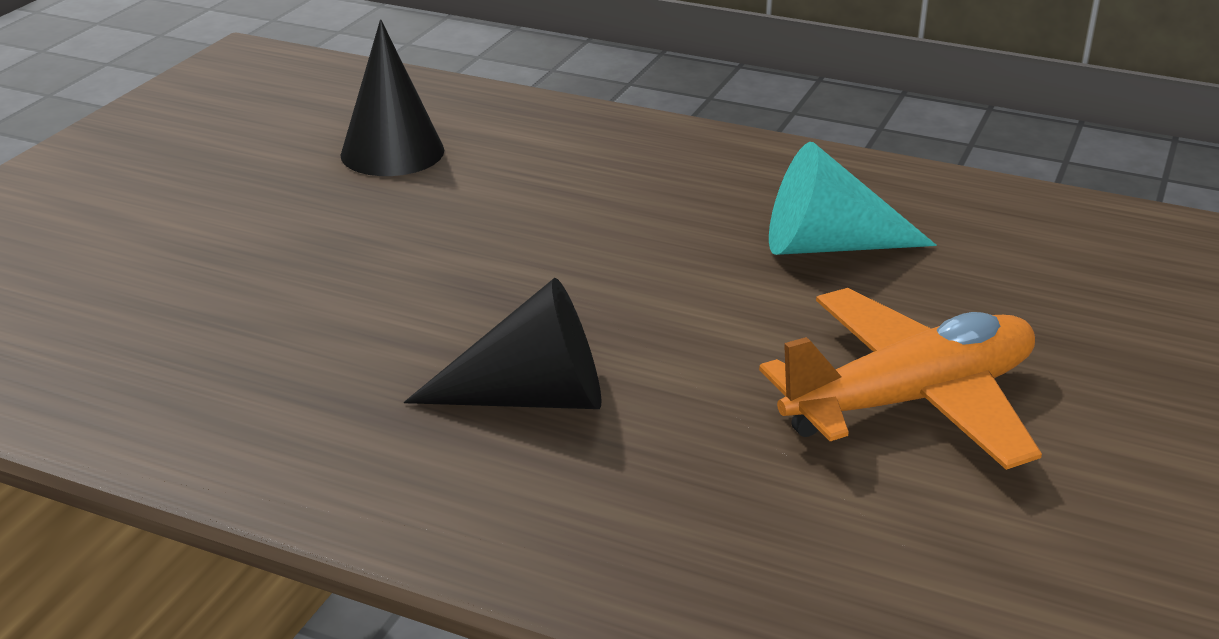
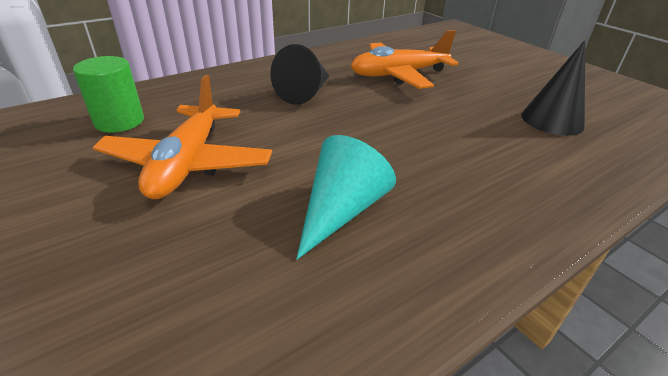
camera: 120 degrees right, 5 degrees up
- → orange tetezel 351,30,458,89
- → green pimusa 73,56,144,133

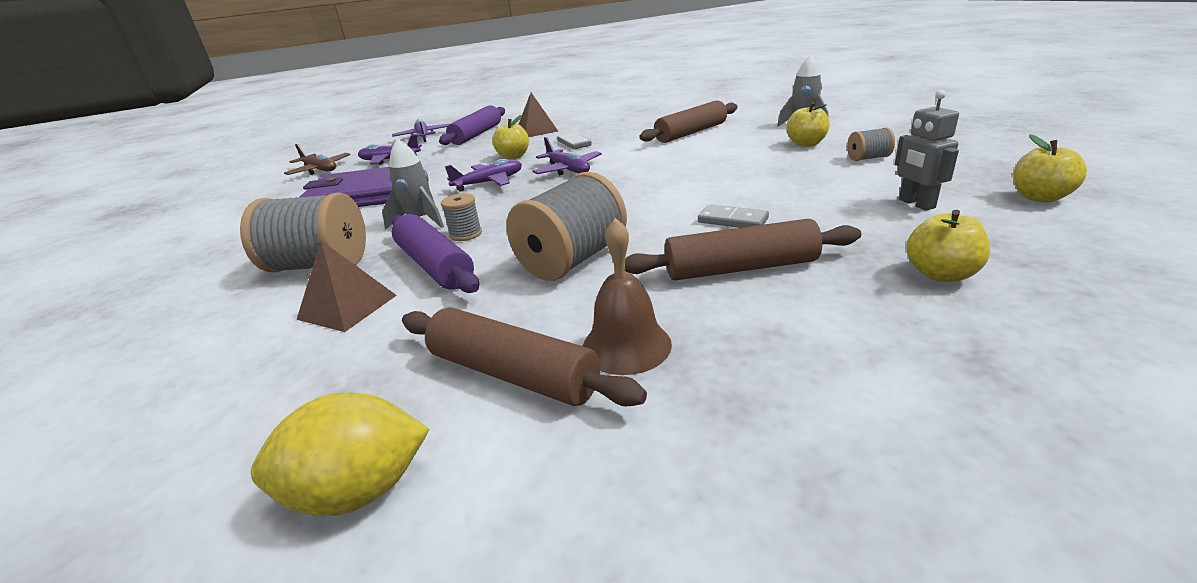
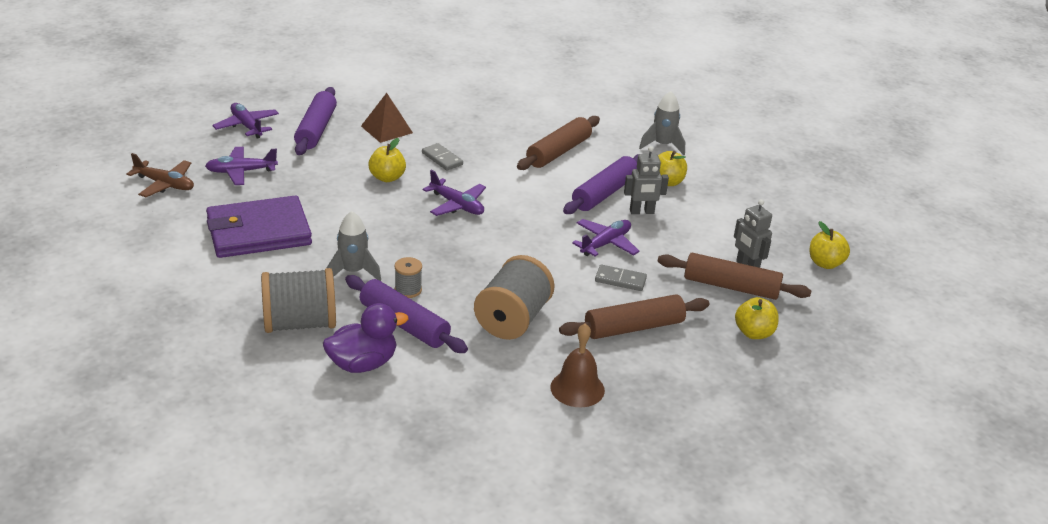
camera: 20 degrees left, 5 degrees up
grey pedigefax 847,127,895,161 → -
purple tetezel 445,159,522,192 → purple tetezel 572,219,640,256, moved
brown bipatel 296,241,397,332 → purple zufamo 323,303,408,373
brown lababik 402,307,647,406 → brown lababik 657,253,811,300, moved
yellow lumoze 251,393,430,516 → -
- → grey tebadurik 624,146,669,214
- → purple lababik 563,154,639,214

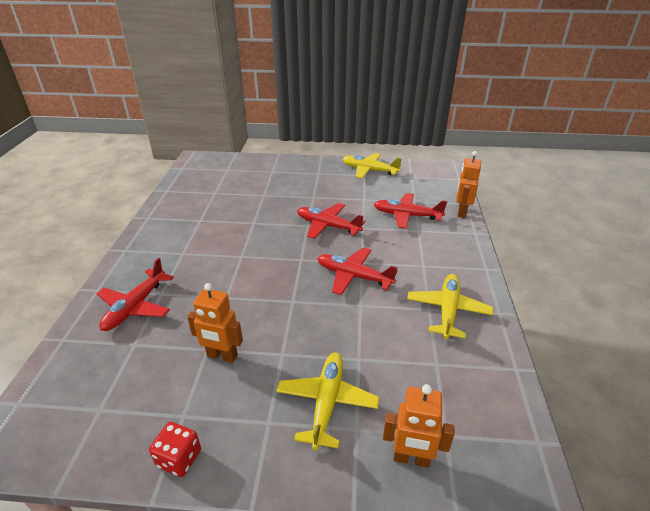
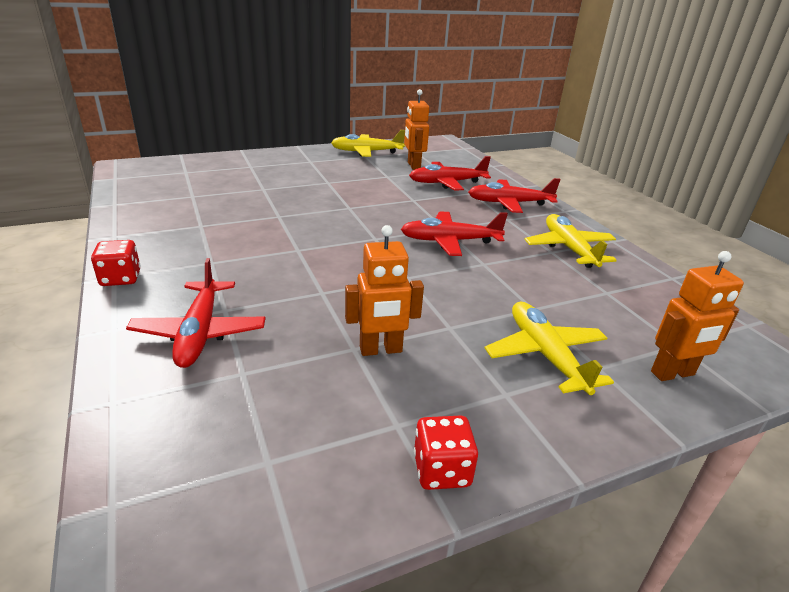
camera: 30 degrees left, 5 degrees down
orange tebadurik 456,151,481,218 → orange tebadurik 404,89,429,170, moved
red tetezel 297,203,365,239 → red tetezel 468,178,561,213, moved
- → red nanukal 91,240,140,286

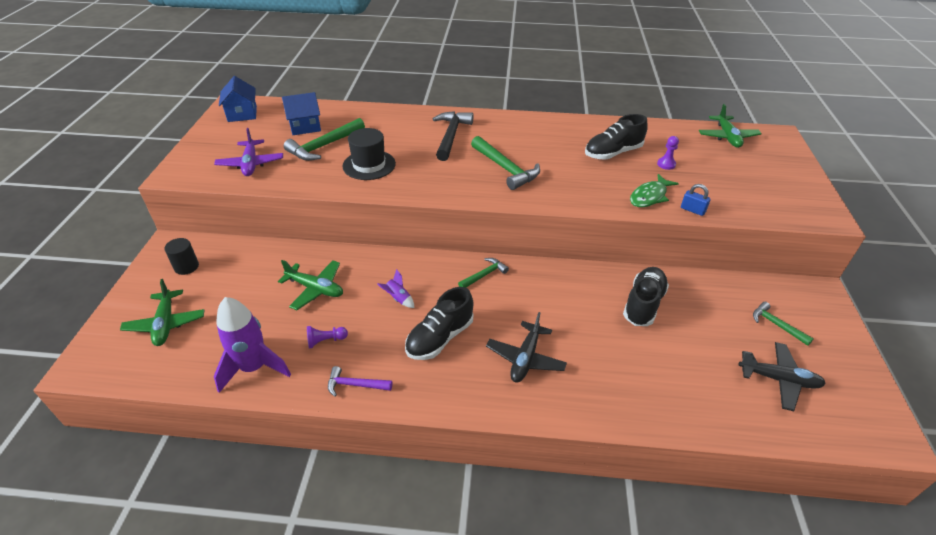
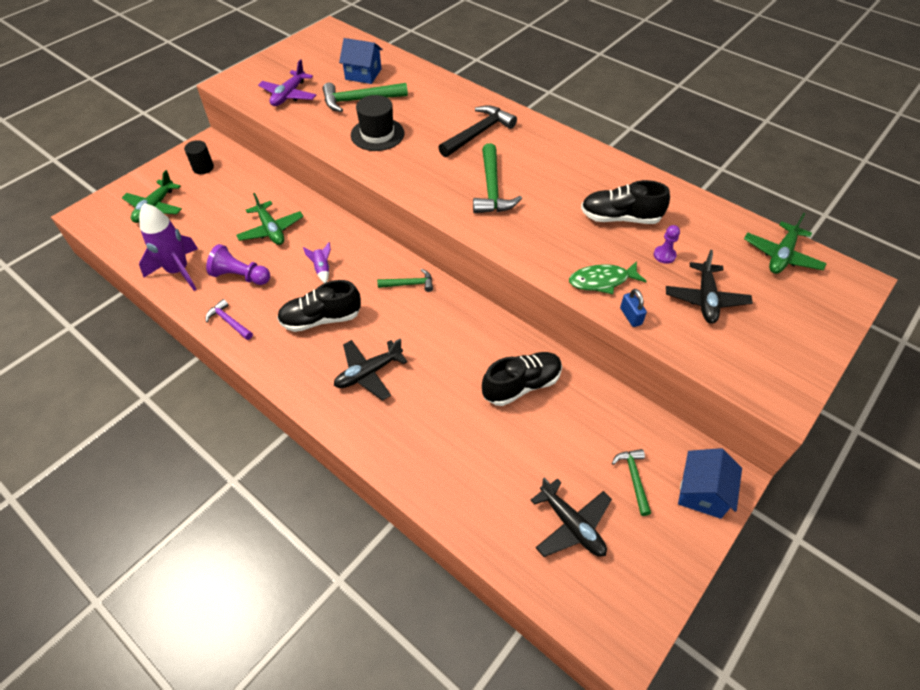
camera: 35 degrees right, 10 degrees up
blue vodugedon 219,76,257,122 → blue vodugedon 678,448,742,519, moved
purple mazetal 307,326,348,348 → purple mazetal 206,244,270,285, x1.63
- → black tetezel 666,250,753,324

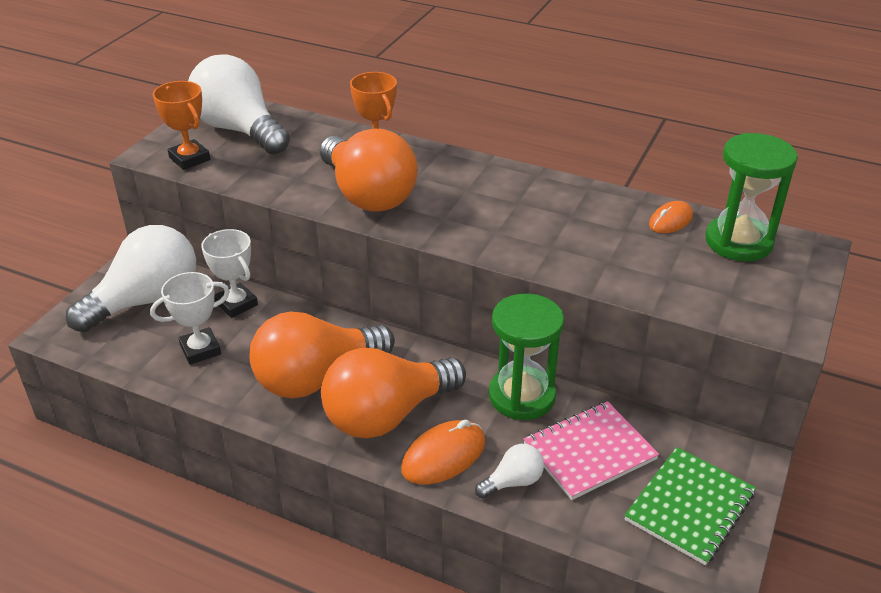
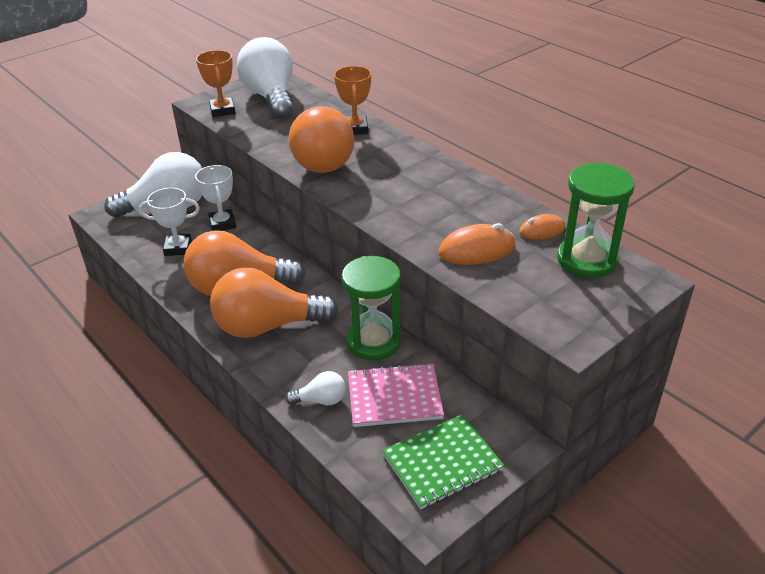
camera: 25 degrees right, 0 degrees up
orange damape 401,419,485,485 → orange damape 438,223,516,265, moved

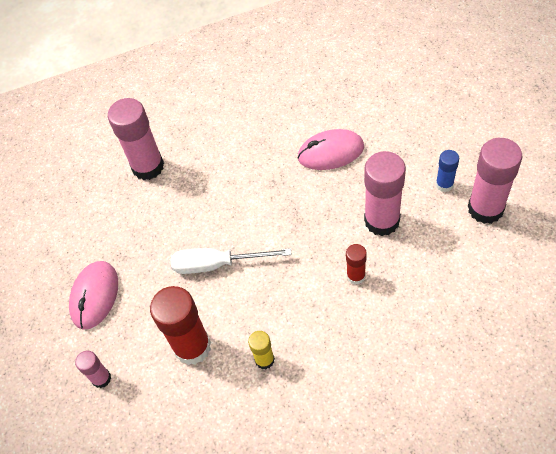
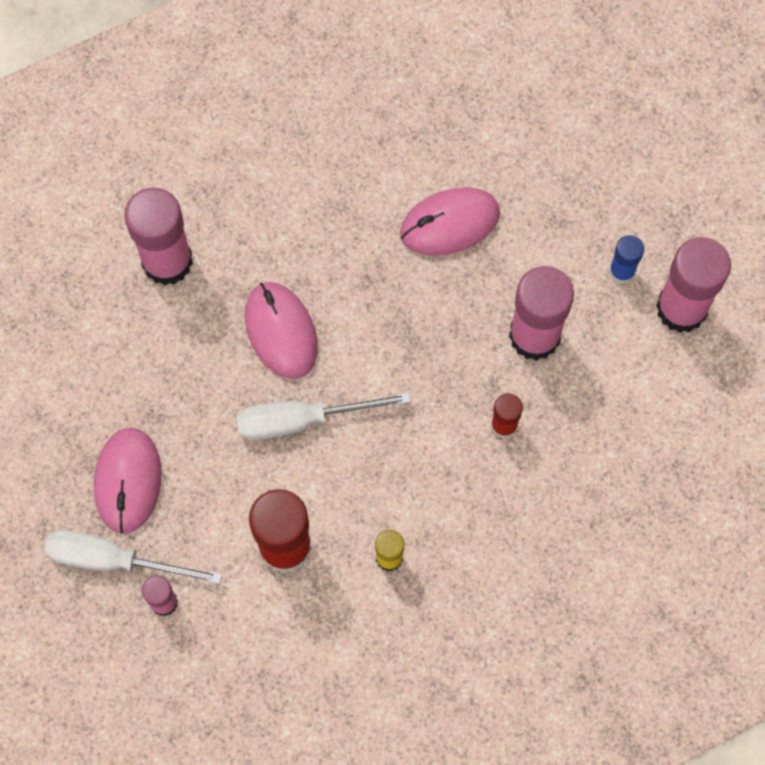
camera: 15 degrees left, 15 degrees up
- → pink damape 245,282,318,379
- → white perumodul 45,530,222,584

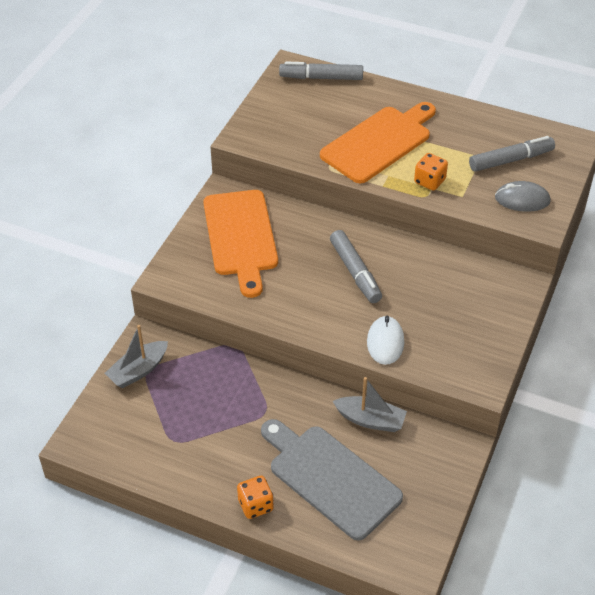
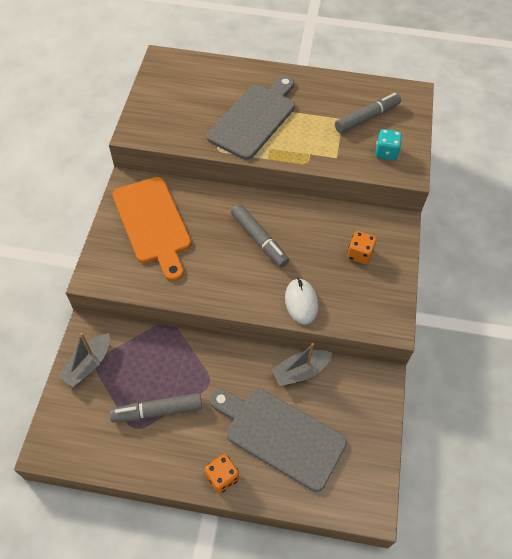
camera: 15 degrees left, 10 degrees up
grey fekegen 279,61,363,80 → grey fekegen 110,393,202,423, moved
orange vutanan 320,102,436,183 → grey vutanan 207,76,295,160
orange nanukal 414,153,448,191 → orange nanukal 347,231,377,264, moved
grey damape 495,181,551,212 → turquoise nanukal 375,129,402,160
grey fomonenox 333,377,407,432 → grey fomonenox 271,343,333,386, 150 degrees clockwise

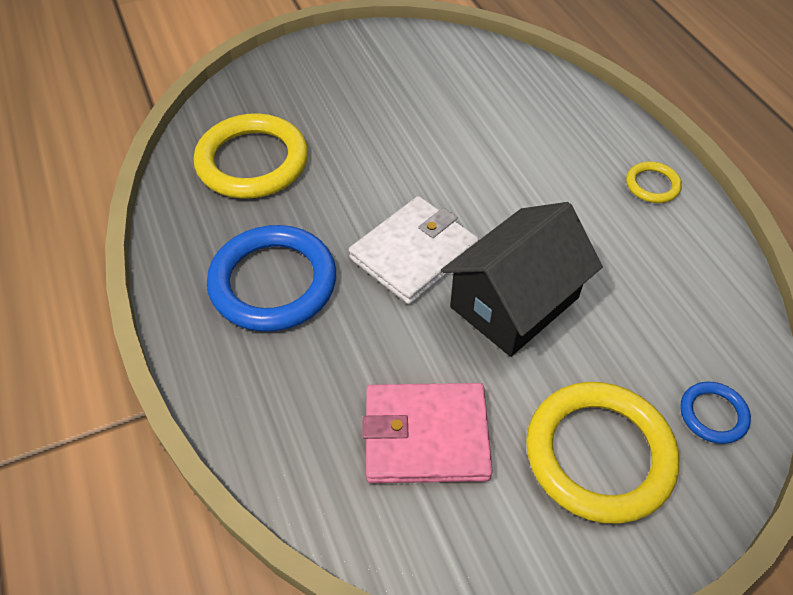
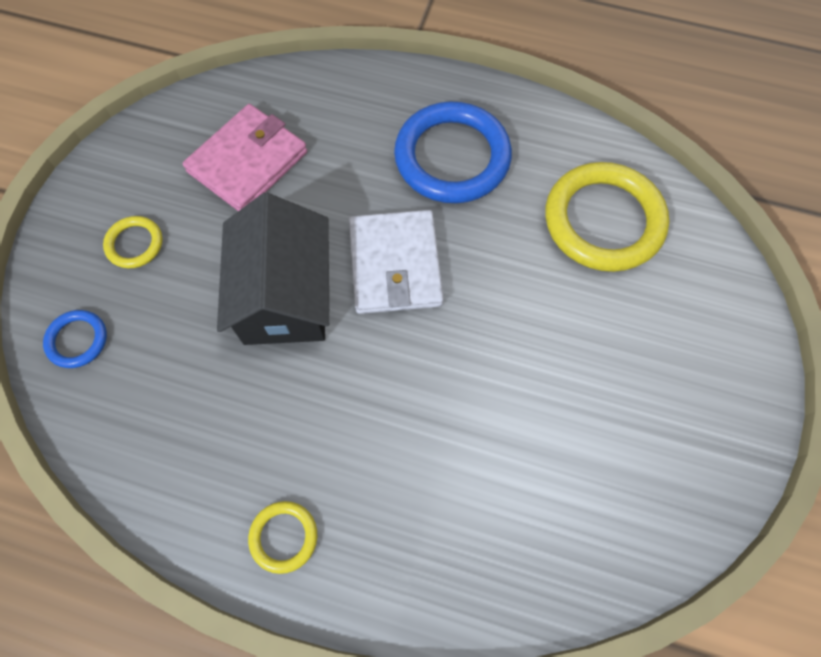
camera: 130 degrees right, 15 degrees up
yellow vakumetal 526,382,679,524 → yellow vakumetal 103,216,163,268, x0.47

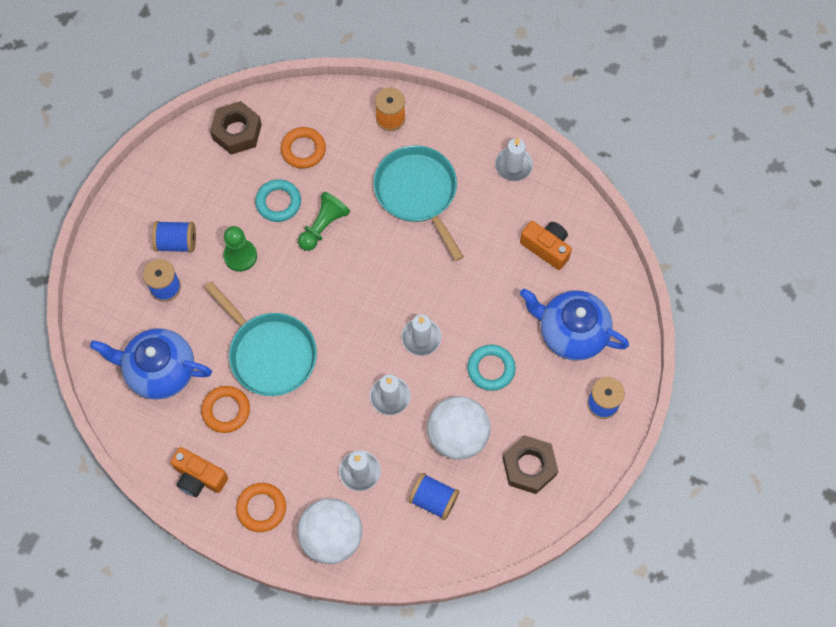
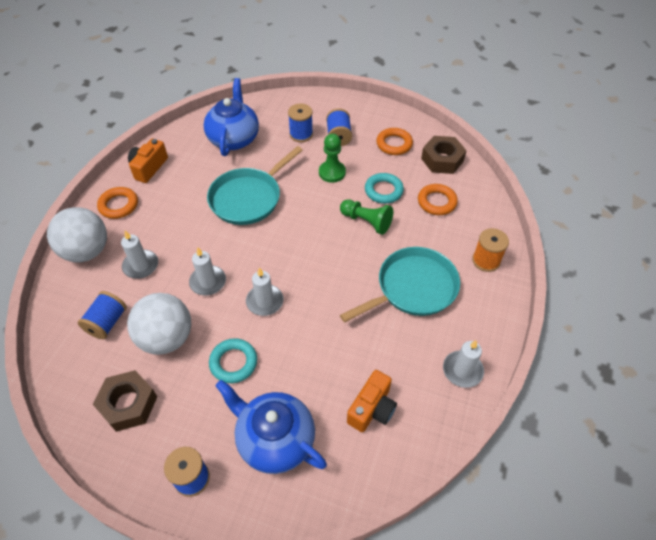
camera: 85 degrees right, 15 degrees down
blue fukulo 520,288,629,361 → blue fukulo 215,380,327,474, 75 degrees counterclockwise
orange vakumetal 201,386,250,433 → orange vakumetal 376,128,413,155, moved

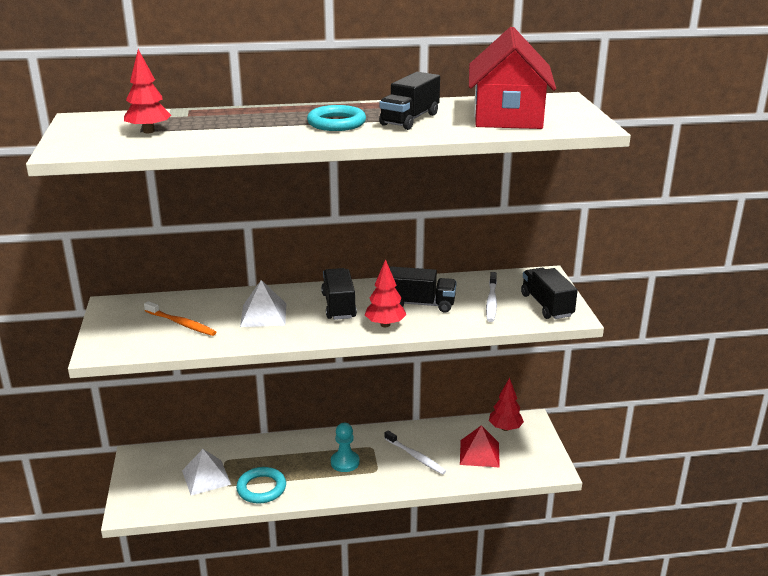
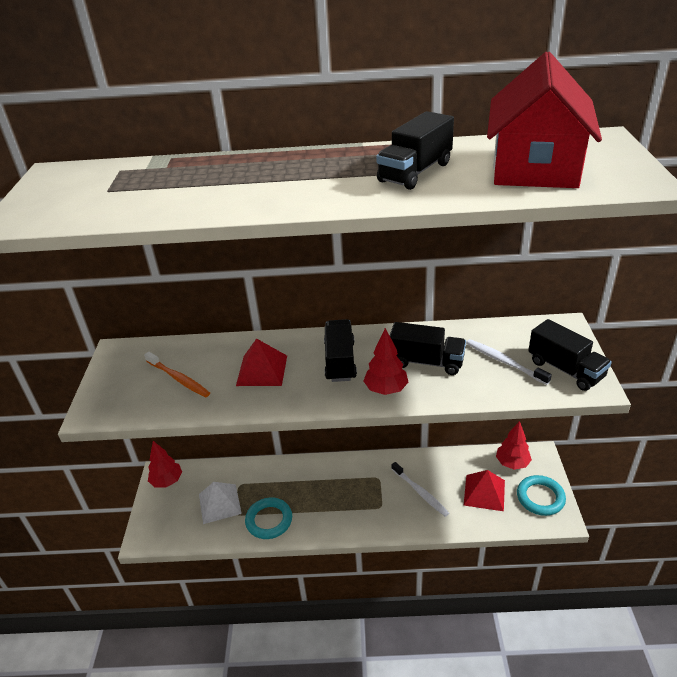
camera: 10 degrees right, 10 degrees up
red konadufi 124,49,171,133 → red konadufi 148,441,182,488, moved
turquoise vakumetal 307,105,366,131 → turquoise vakumetal 517,475,566,516, moved
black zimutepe 521,268,578,319 → black zimutepe 528,319,612,391, 150 degrees clockwise
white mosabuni 486,272,497,322 → white mosabuni 466,339,552,385, 120 degrees clockwise
white bipatel 240,280,286,327 → red bipatel 236,338,287,386
turquoise mazetal 331,423,359,472 → -

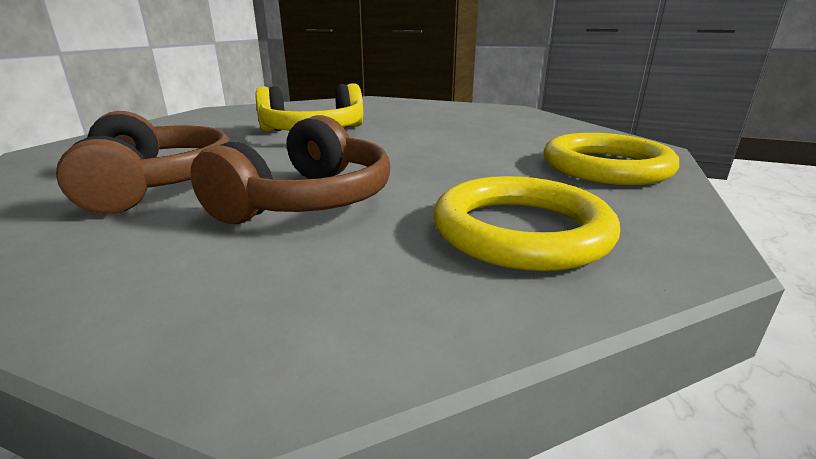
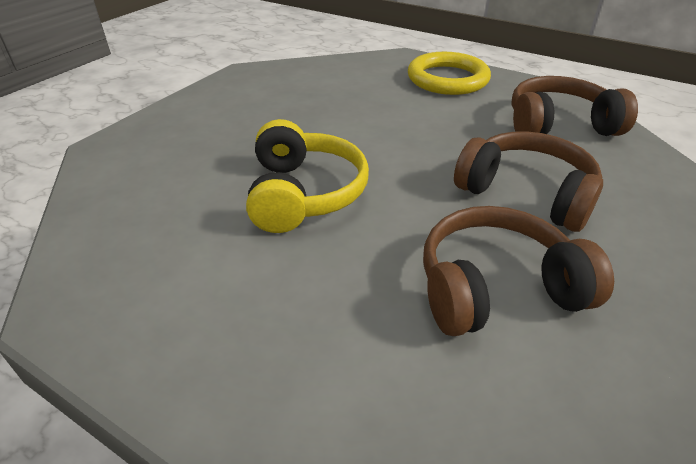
camera: 80 degrees left, 15 degrees up
yellow vakumetal 433,176,620,271 → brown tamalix 511,76,638,136

